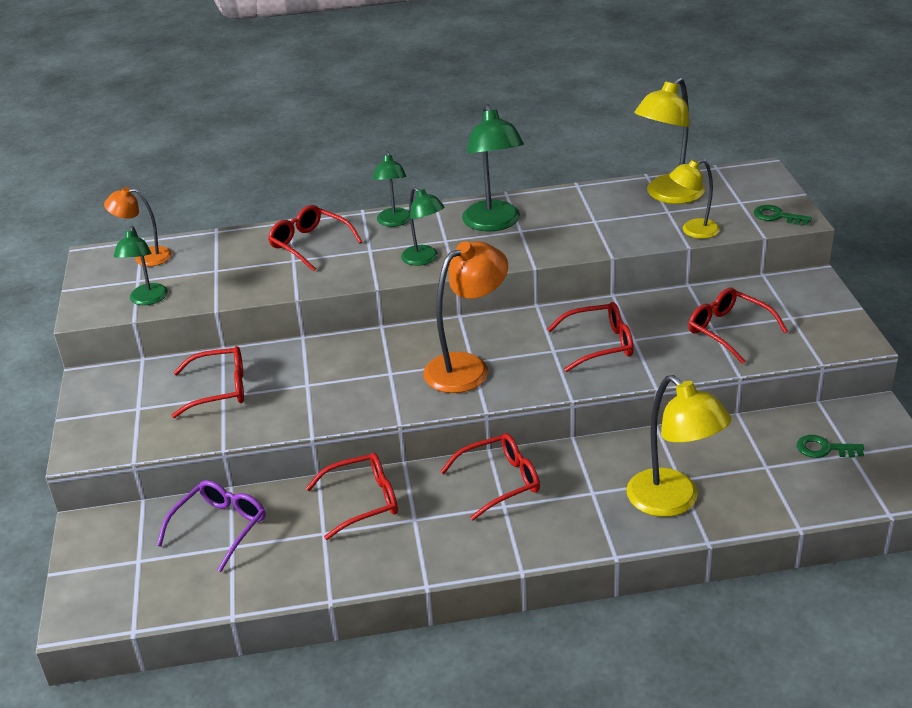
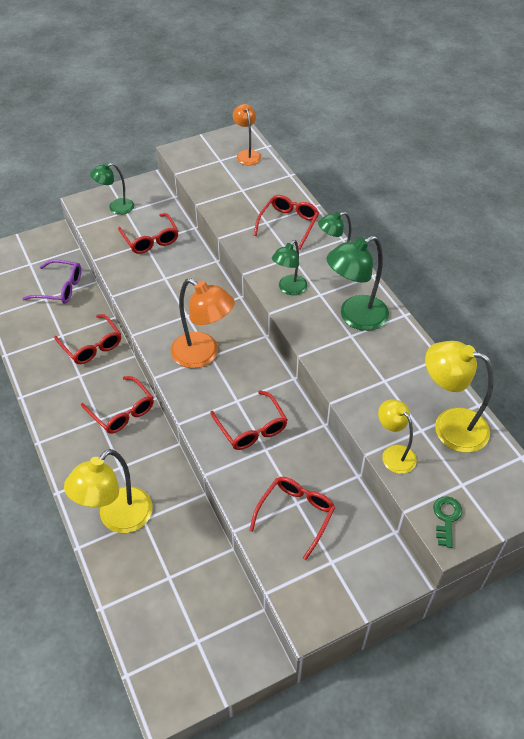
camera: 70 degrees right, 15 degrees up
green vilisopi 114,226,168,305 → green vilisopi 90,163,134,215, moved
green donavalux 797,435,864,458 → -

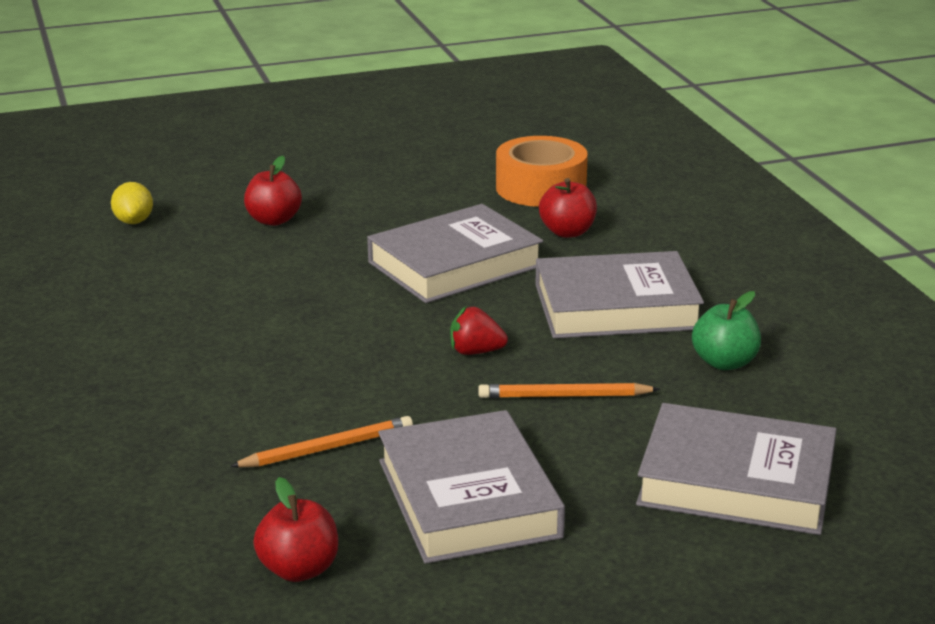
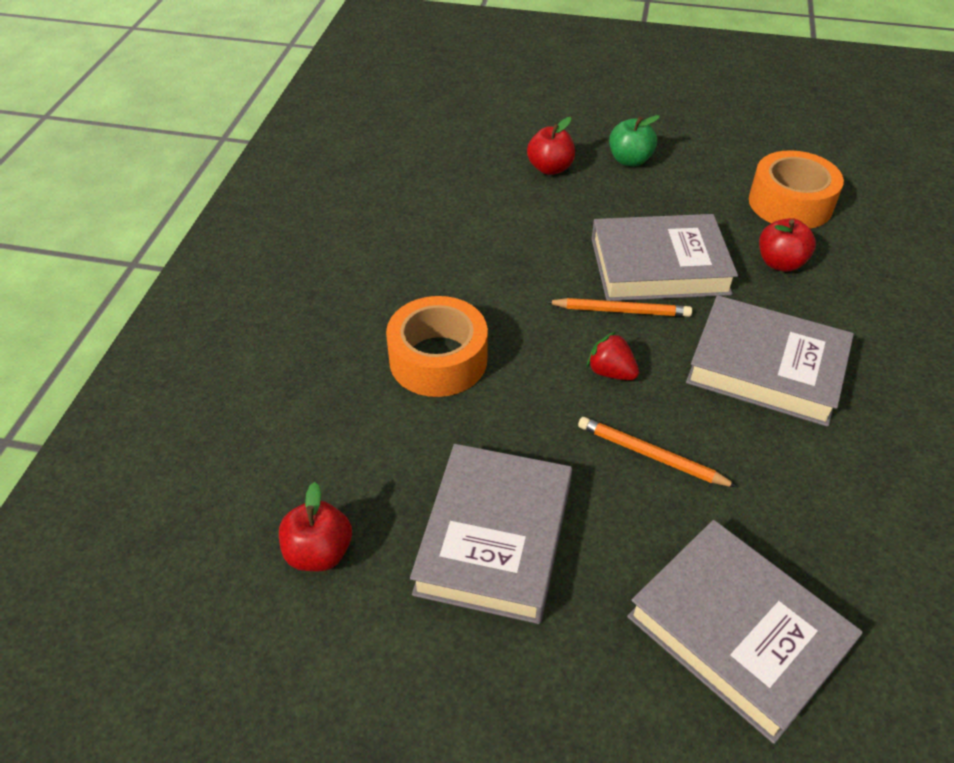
camera: 30 degrees right, 20 degrees up
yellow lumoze 111,182,153,224 → -
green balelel 692,291,761,370 → green balelel 609,115,660,167, moved
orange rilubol 230,416,413,468 → orange rilubol 547,298,692,317, moved
- → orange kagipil 386,296,488,397

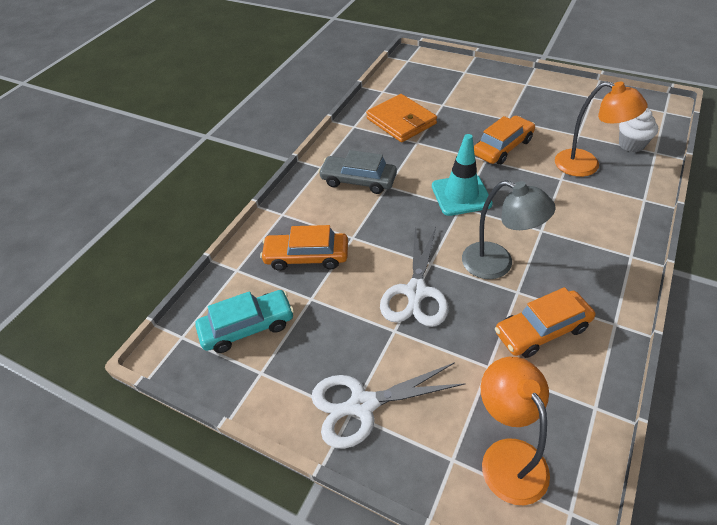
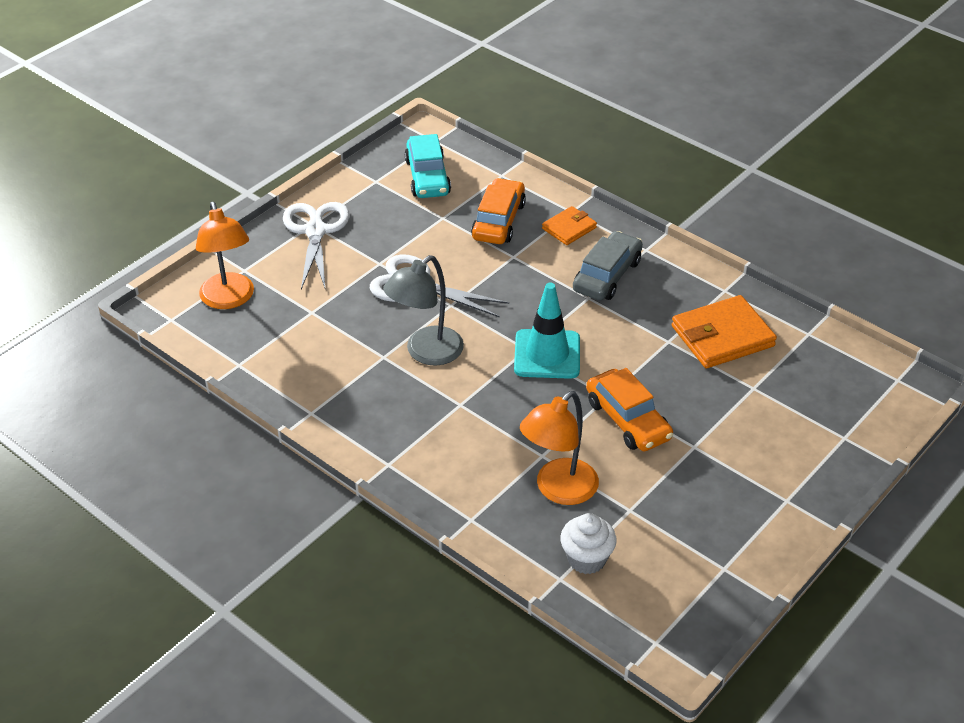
camera: 100 degrees right, 5 degrees down
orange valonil 495,287,595,358 → -
orange vilisopi 481,357,550,505 → orange vilisopi 196,202,254,309, 75 degrees clockwise
- → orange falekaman 542,206,597,245

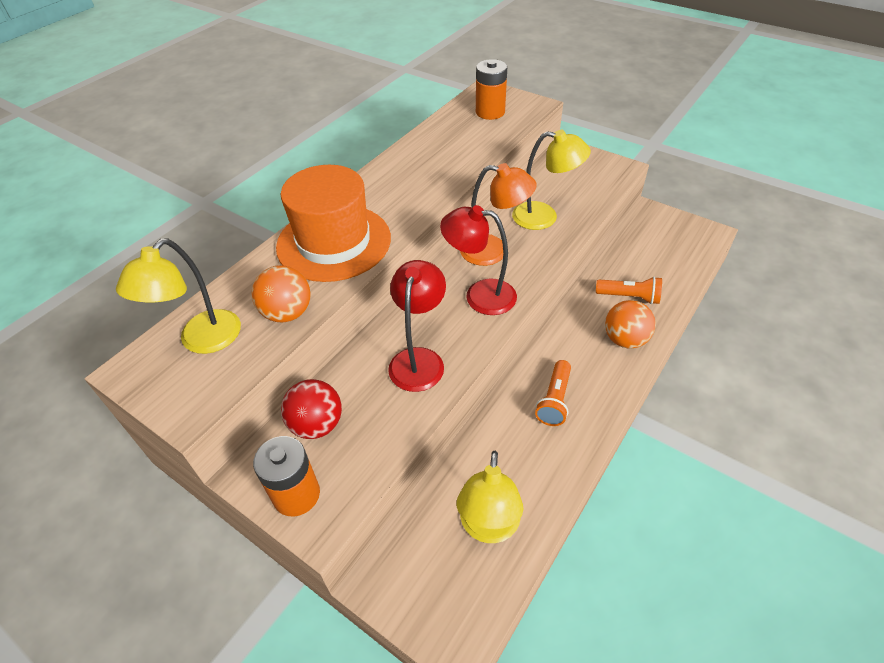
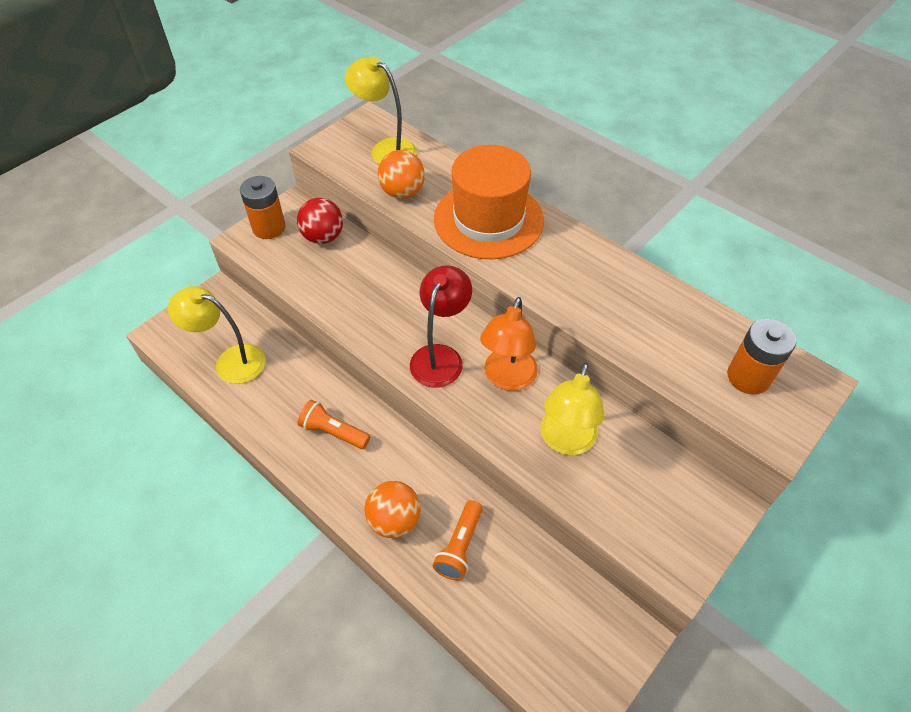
camera: 95 degrees right, 5 degrees up
red vilisopi 388,260,446,392 → -

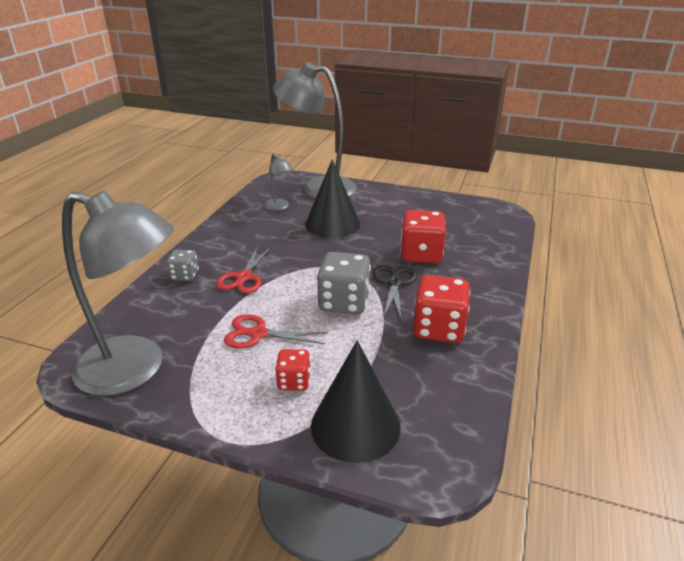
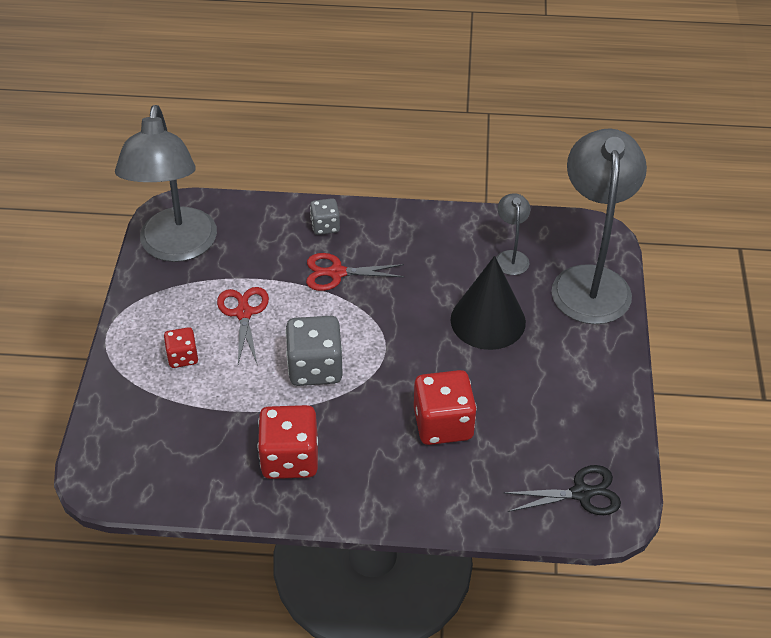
camera: 75 degrees right, 15 degrees up
grey vilisopi 264,154,293,211 → grey vilisopi 496,193,530,275, 135 degrees clockwise
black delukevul 372,265,417,318 → black delukevul 503,465,621,515, moved
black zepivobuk 311,340,400,463 → -

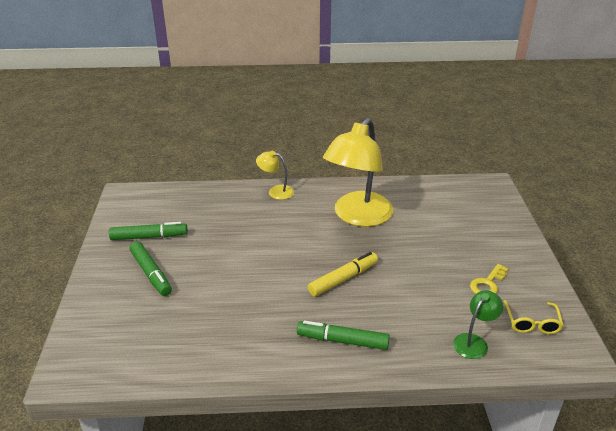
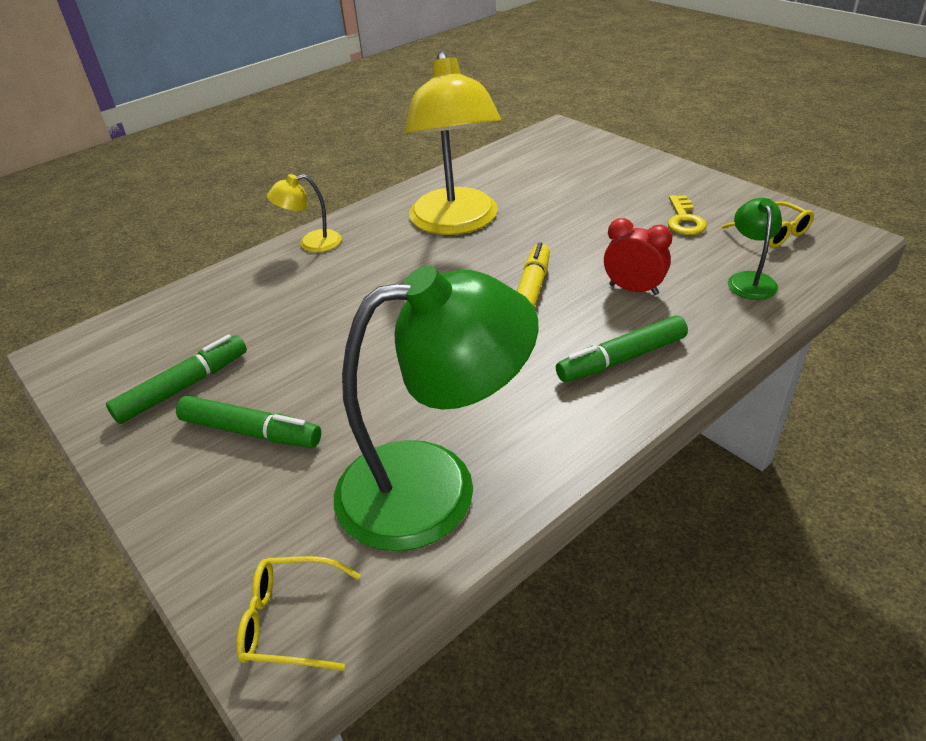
camera: 35 degrees left, 5 degrees up
- → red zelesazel 604,218,672,295
- → green vilisopi 334,266,539,551
- → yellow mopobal 236,556,361,671

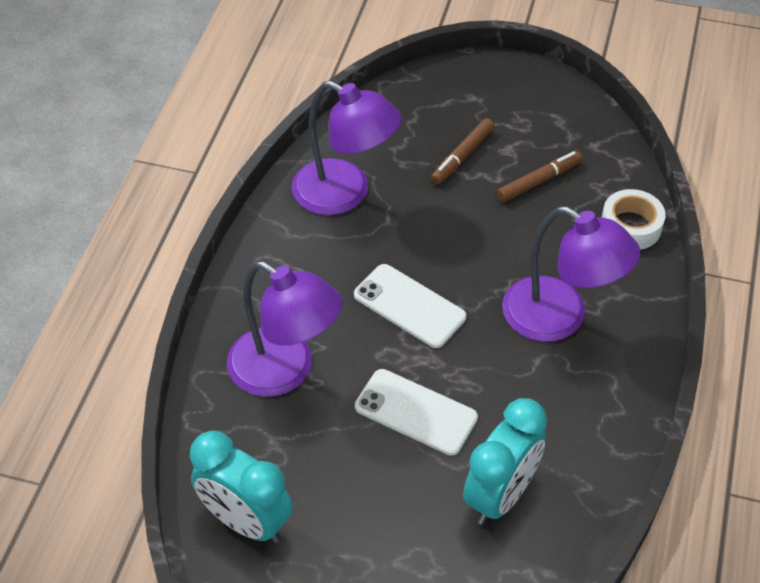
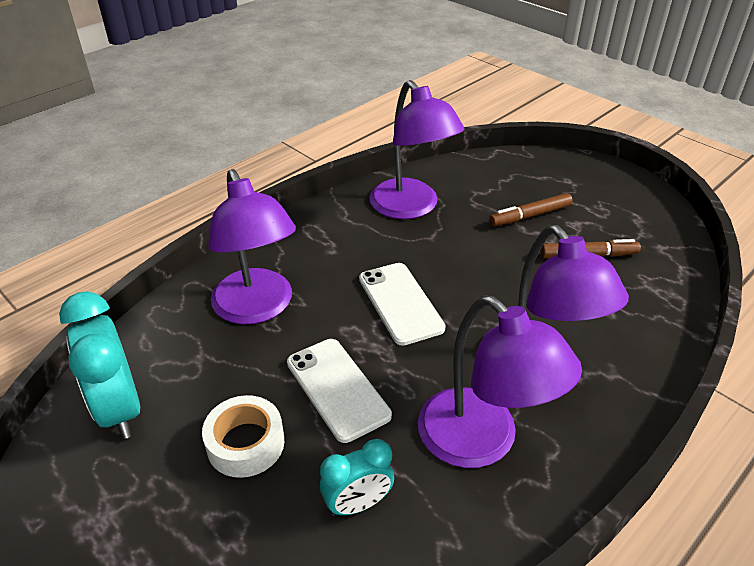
camera: 30 degrees right, 10 degrees down
white kagipil 602,189,666,250 → white kagipil 202,395,284,478, moved
turquoise zelesazel 463,398,547,525 → turquoise zelesazel 320,439,394,516, x0.61
- → purple vilisopi 418,295,582,468

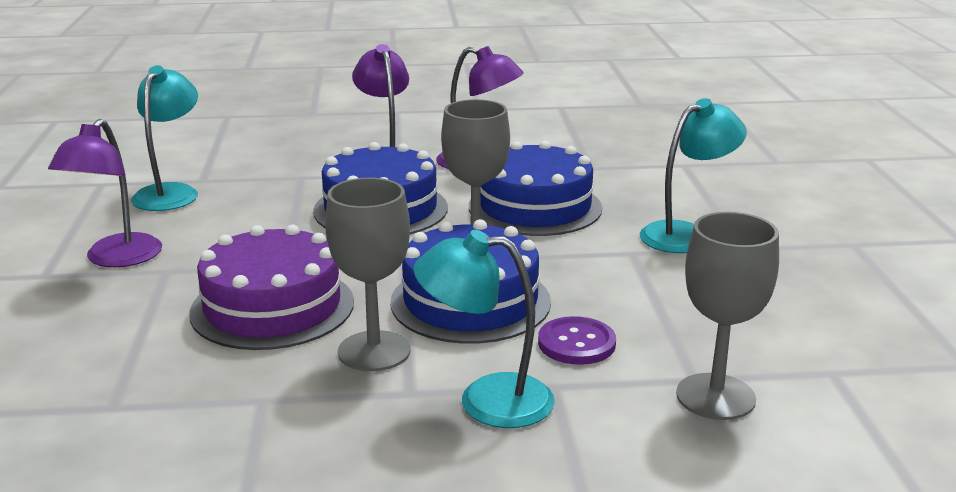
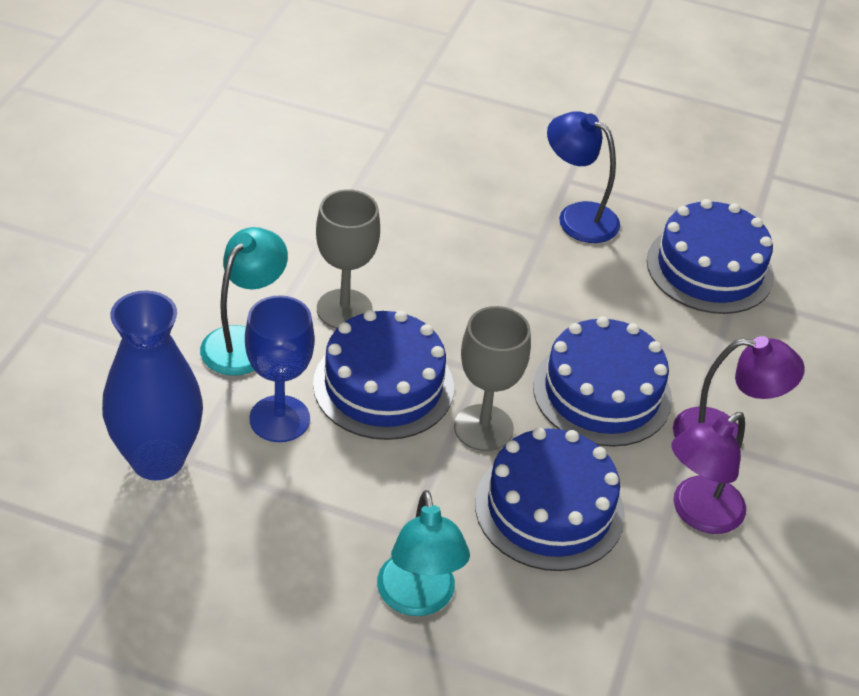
camera: 110 degrees right, 20 degrees up
turquoise vilisopi 131,65,198,211 → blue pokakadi 647,199,774,314
purple vilisopi 48,119,162,267 → blue vilisopi 547,111,620,243
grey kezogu 676,212,779,420 → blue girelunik 102,291,203,481
purple pokakadi 189,225,354,350 → -
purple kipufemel 538,316,616,365 → blue kezogu 245,295,315,442

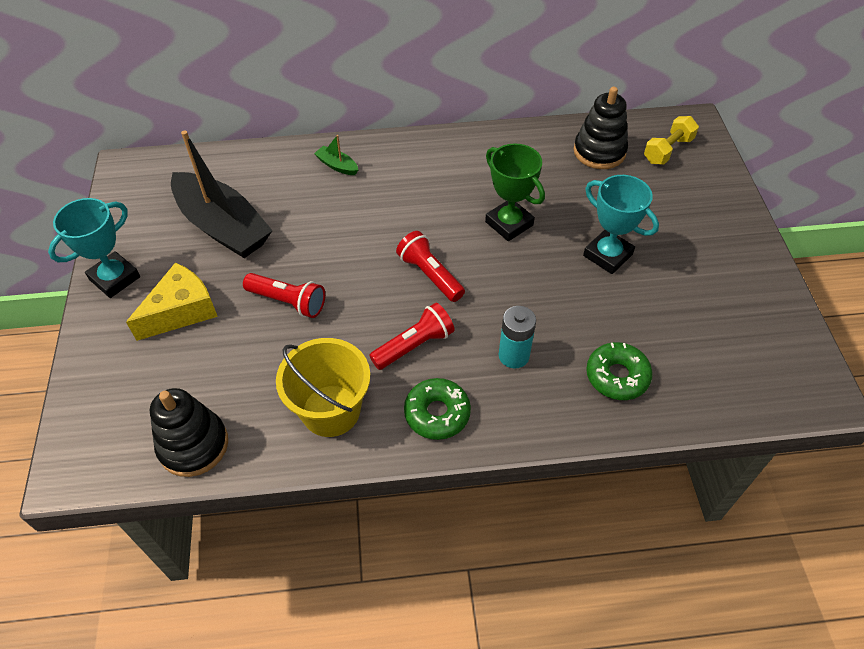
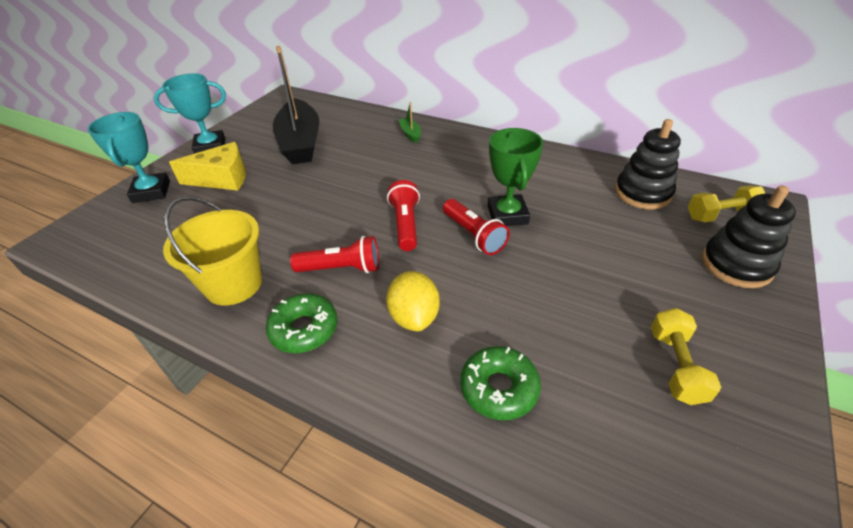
camera: 35 degrees right, 10 degrees down
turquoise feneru 583,175,659,274 → turquoise feneru 88,112,170,203, moved
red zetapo 243,273,325,318 → red zetapo 443,199,510,255, moved
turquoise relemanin 499,306,536,368 → yellow lumoze 386,271,440,331
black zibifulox 150,388,228,477 → black zibifulox 702,185,796,288, moved
- → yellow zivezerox 651,308,721,405

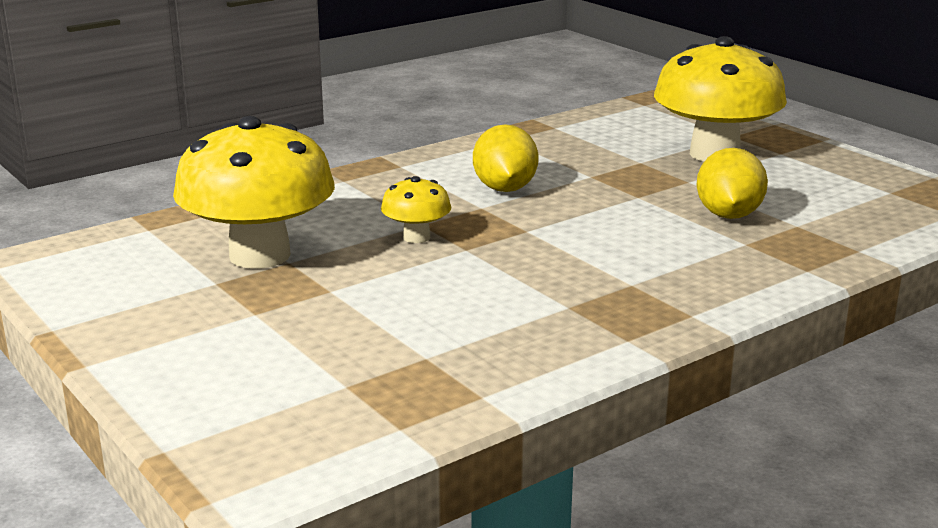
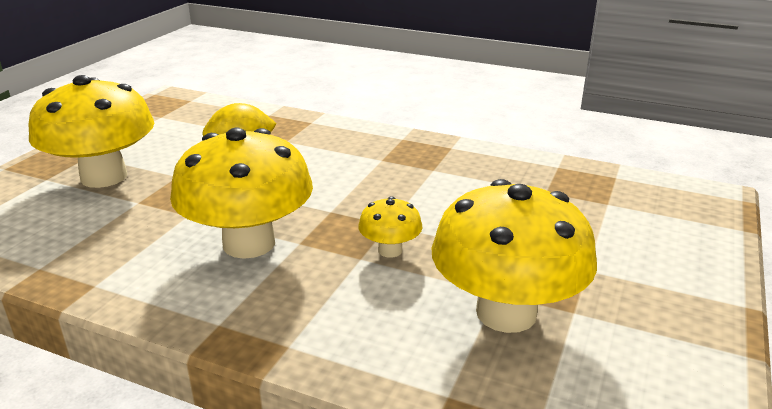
camera: 120 degrees left, 5 degrees up
yellow lumoze 473,124,539,192 → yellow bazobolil 170,128,313,259

